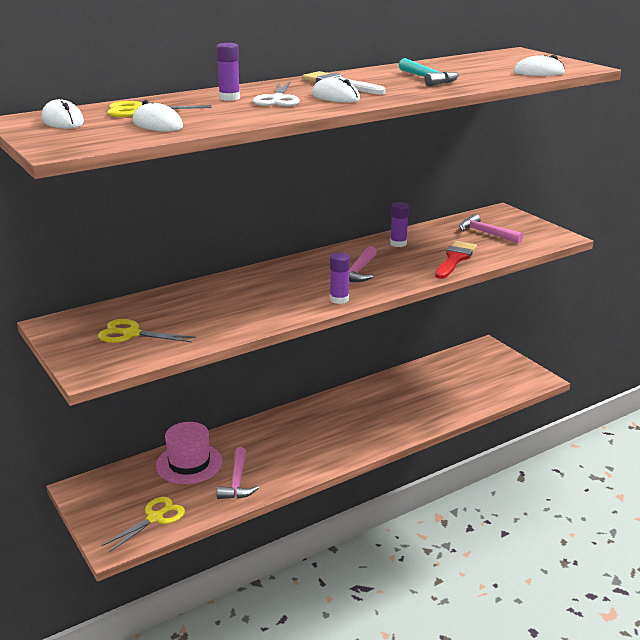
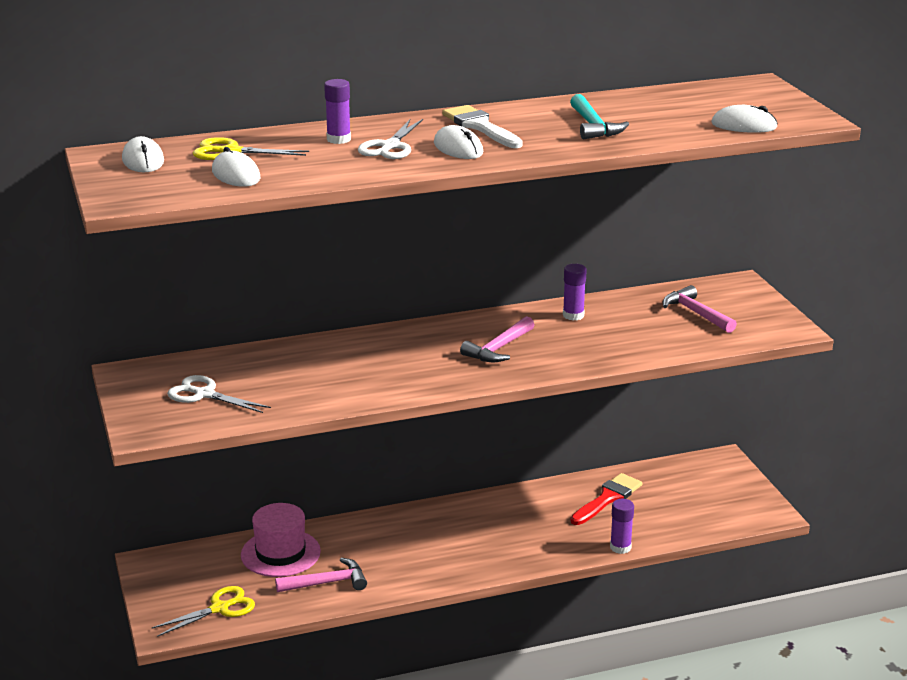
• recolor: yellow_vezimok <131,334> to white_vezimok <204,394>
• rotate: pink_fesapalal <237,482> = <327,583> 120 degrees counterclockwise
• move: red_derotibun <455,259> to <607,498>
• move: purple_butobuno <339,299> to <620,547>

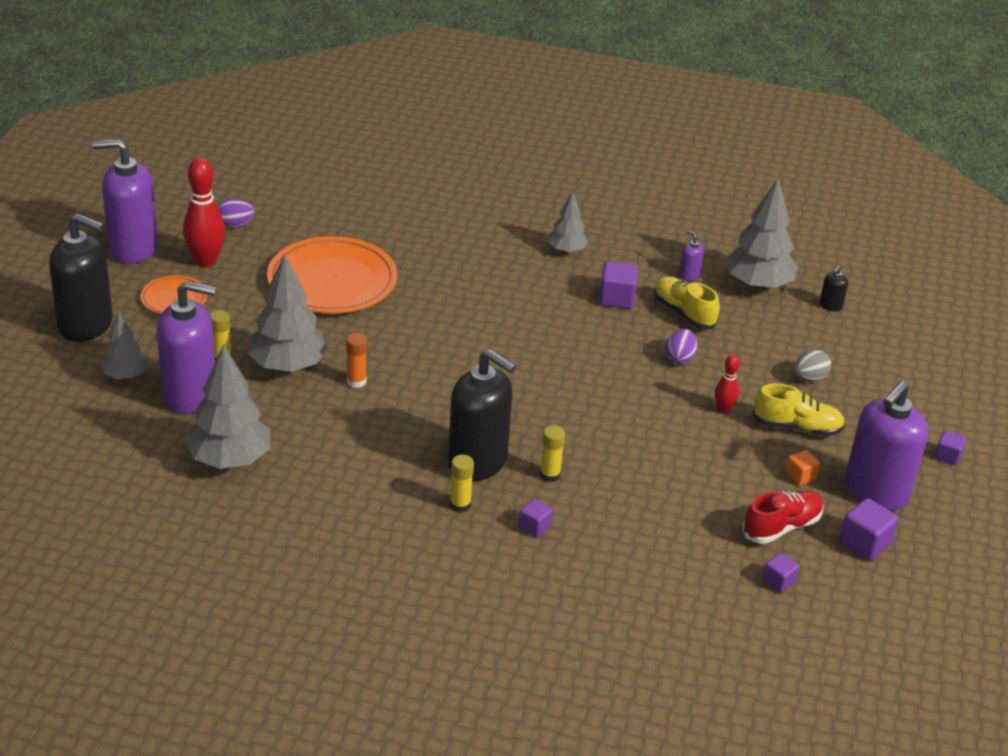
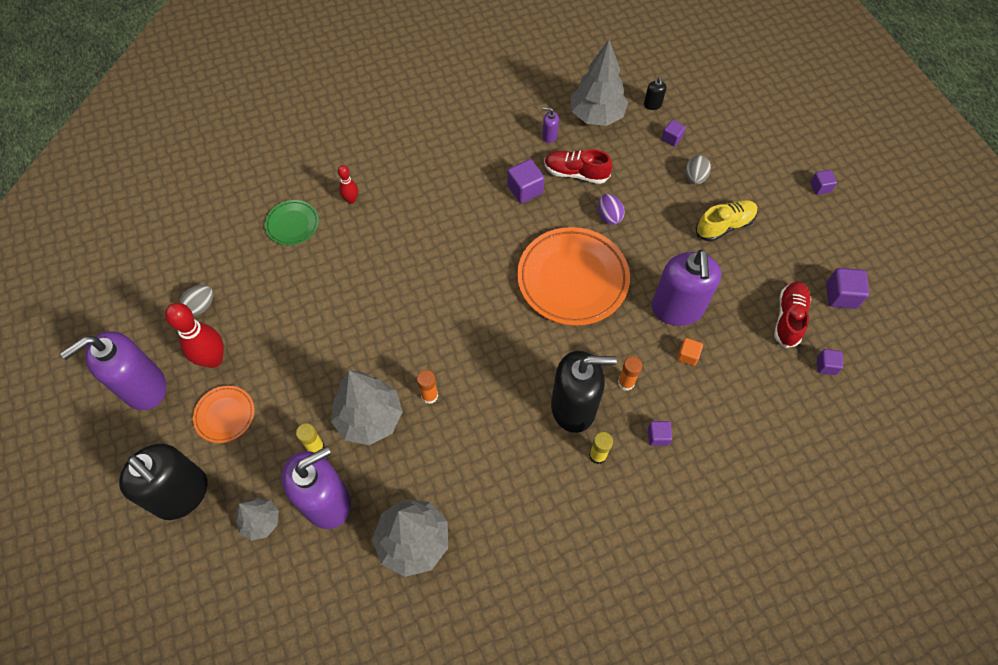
• rotate: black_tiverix <86,325> = <182,494> 60 degrees clockwise
• recolor: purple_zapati <235,225> to grey_zapati <201,306>
• insert: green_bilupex <292,224>
• move: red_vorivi <723,409> to <351,200>
• move: orange_bilupex <332,282> to <572,279>
• recolor: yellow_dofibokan <683,313> to red_dofibokan <576,173>
• recolor: yellow_butobuno <550,475> to orange_butobuno <626,383>
• move: purple_tiverix <875,492> to <677,309>
• insert: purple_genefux <671,138>
• move: orange_genefux <800,476> to <687,356>
• delete: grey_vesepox <566,250>

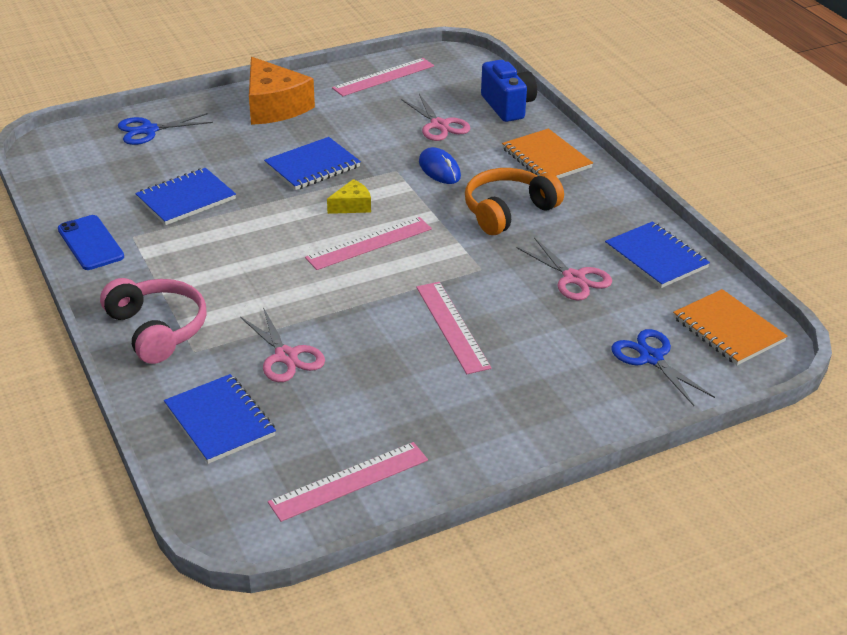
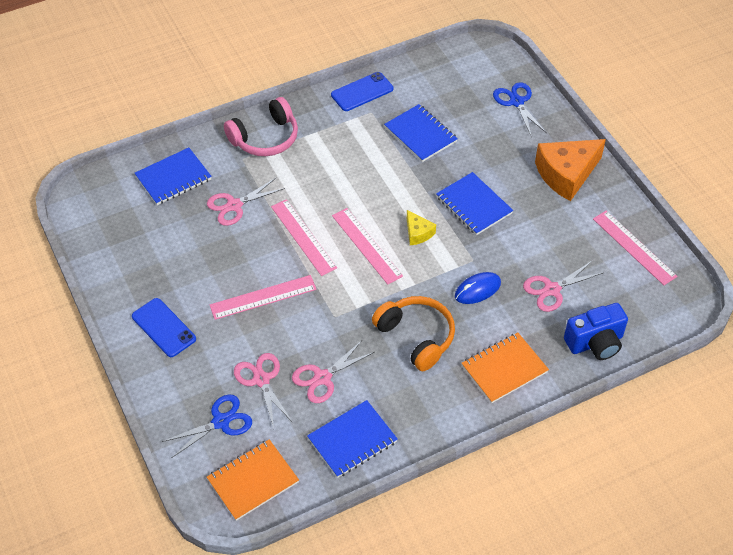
• insert: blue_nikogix <163,328>
• insert: pink_vezimok <261,380>
• move: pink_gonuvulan <349,481> to <303,237>

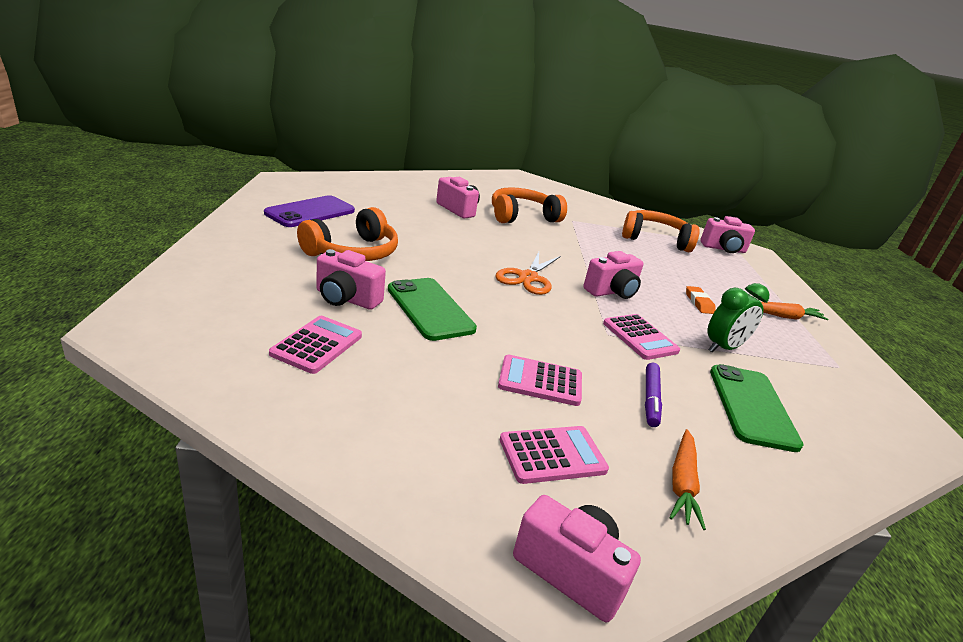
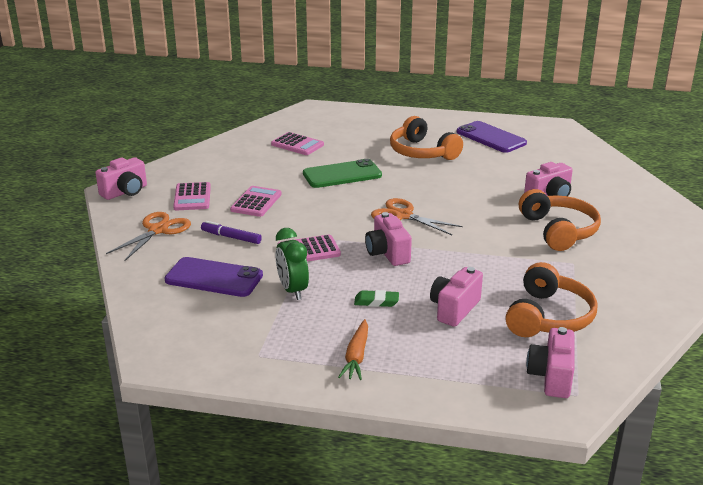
• replace: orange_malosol <682,483> to orange_vezimok <158,230>
• recolor: green_nikogix <752,407> to purple_nikogix <214,278>
• recolor: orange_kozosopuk <699,303> to green_kozosopuk <376,302>
• move: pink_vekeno <346,299> to <454,309>

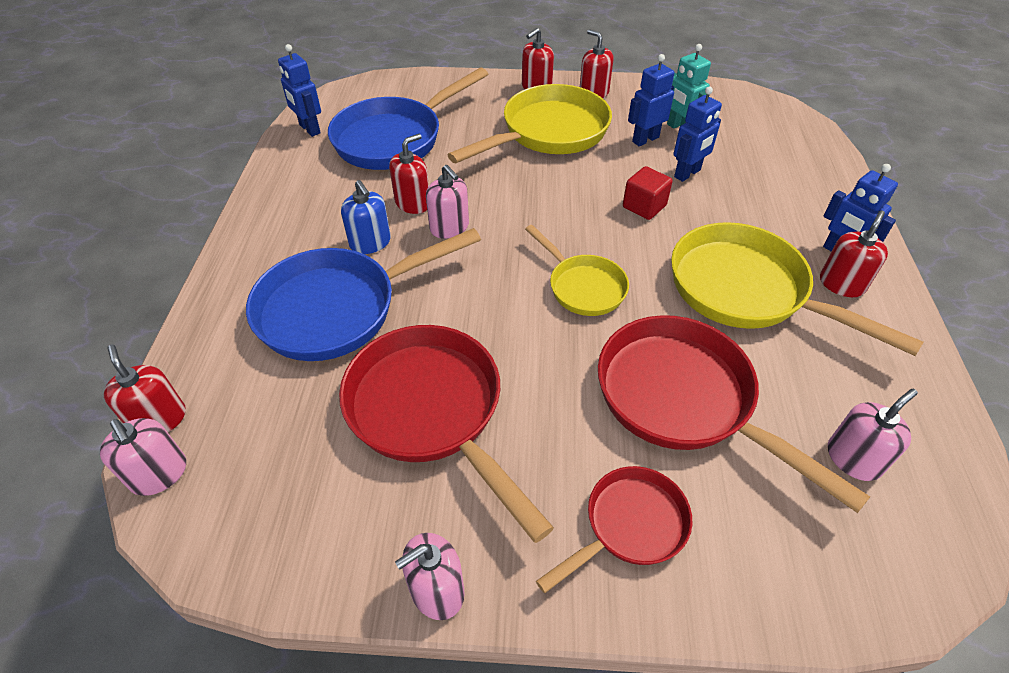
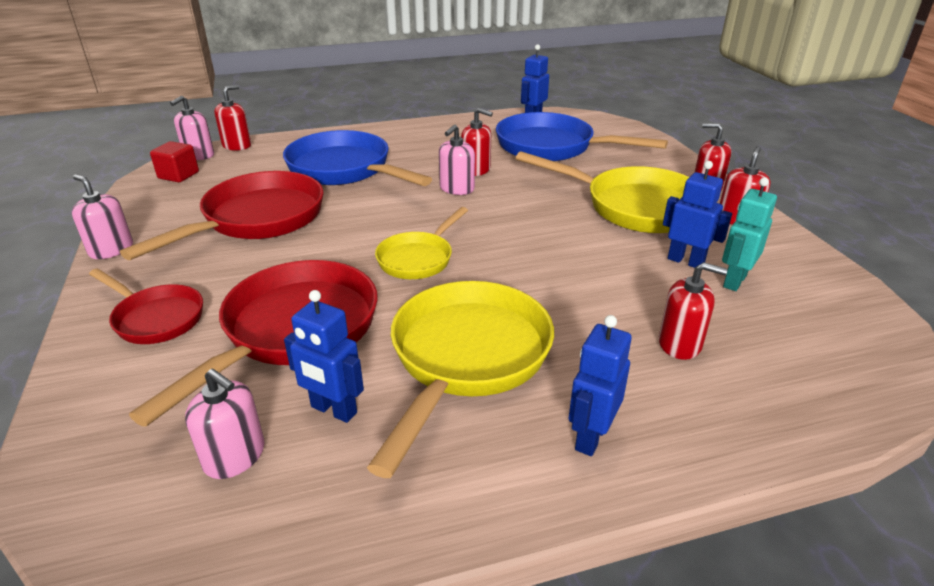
• move: red_genefux <644,206> to <178,175>
• move: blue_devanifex <687,174> to <333,410>
• move: red_tiverix <841,284> to <680,344>
• delete: blue_tiverix <370,243>

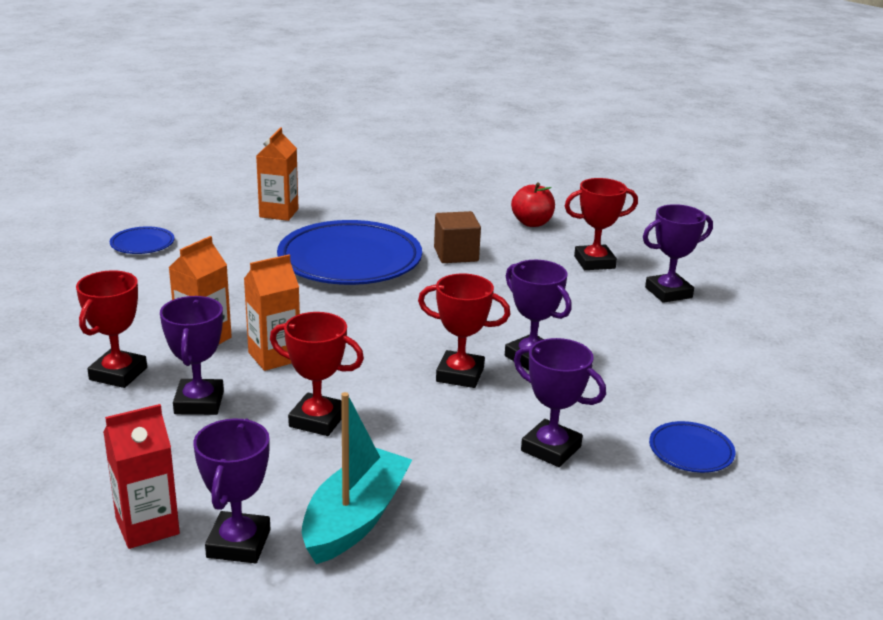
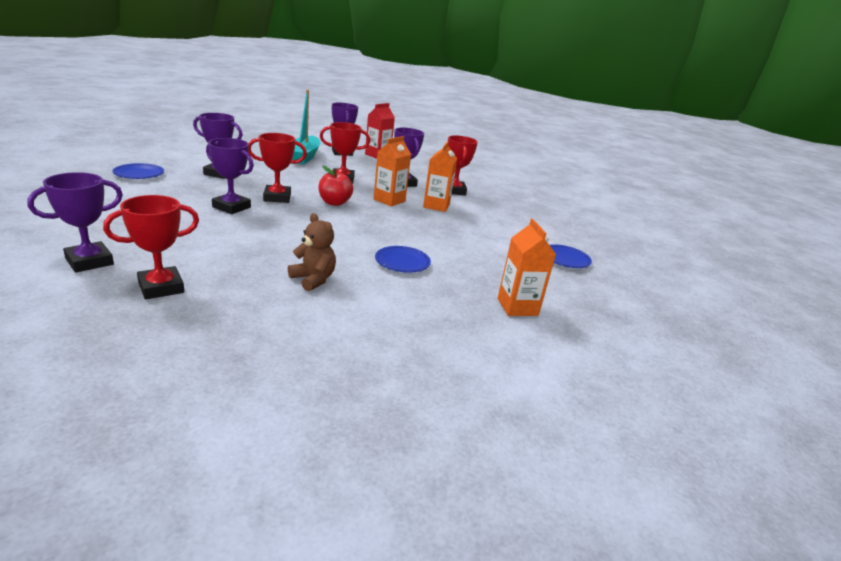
• replace: brown_genefux <456,254> to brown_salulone <313,279>
• move: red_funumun <532,223> to <334,203>
• resize: blue_bilupex <350,261> = <402,262> x0.44

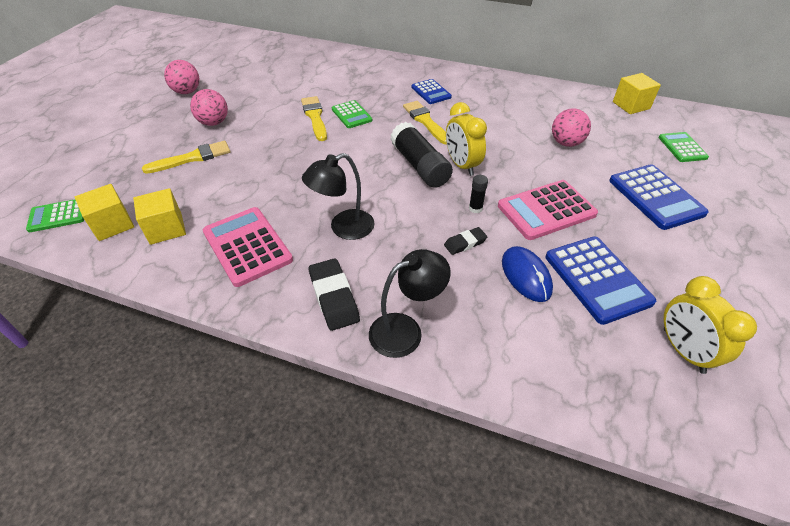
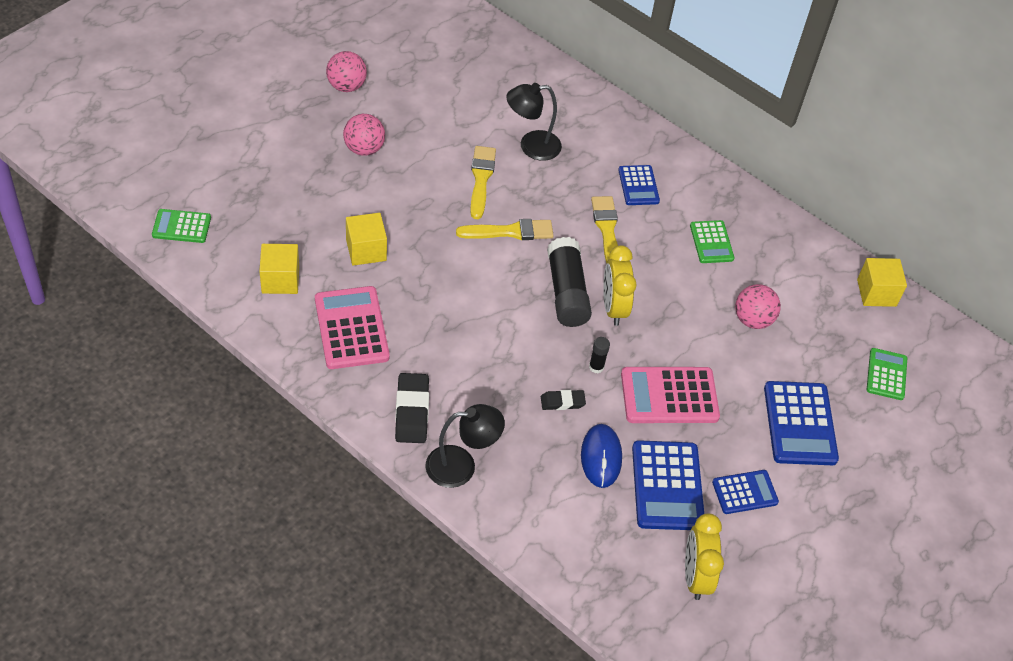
• move: yellow_genefux <112,224> to <366,250>
• move: yellow_derotibun <192,158> to <509,232>
• move: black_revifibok <343,228> to <531,146>
• move: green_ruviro <351,115> to <711,242>
• insert: blue_ruviro <745,492>

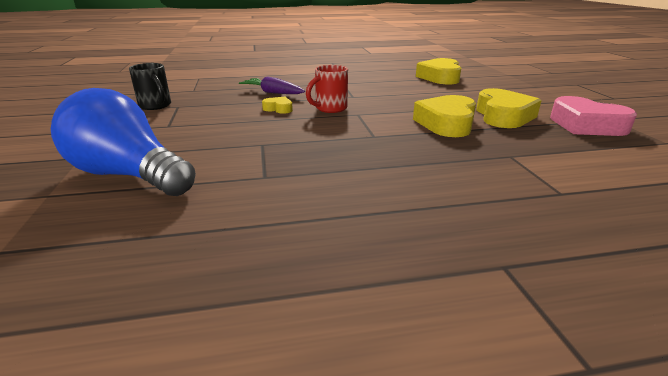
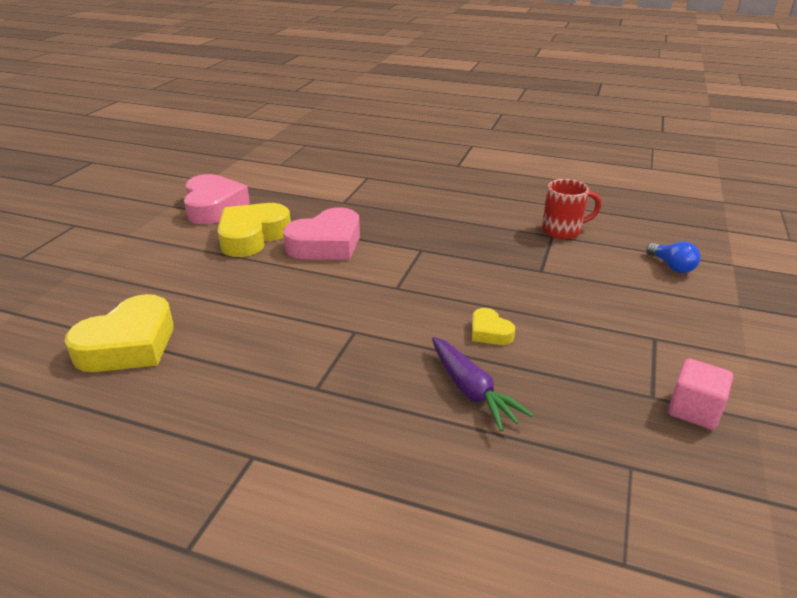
• recolor: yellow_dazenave <446,123> to pink_dazenave <326,244>
• move: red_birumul <330,109> to <563,231>
• resize: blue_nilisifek <129,175> = <672,266> x0.40
• replace: black_birumul <156,106> to pink_genefux <694,410>

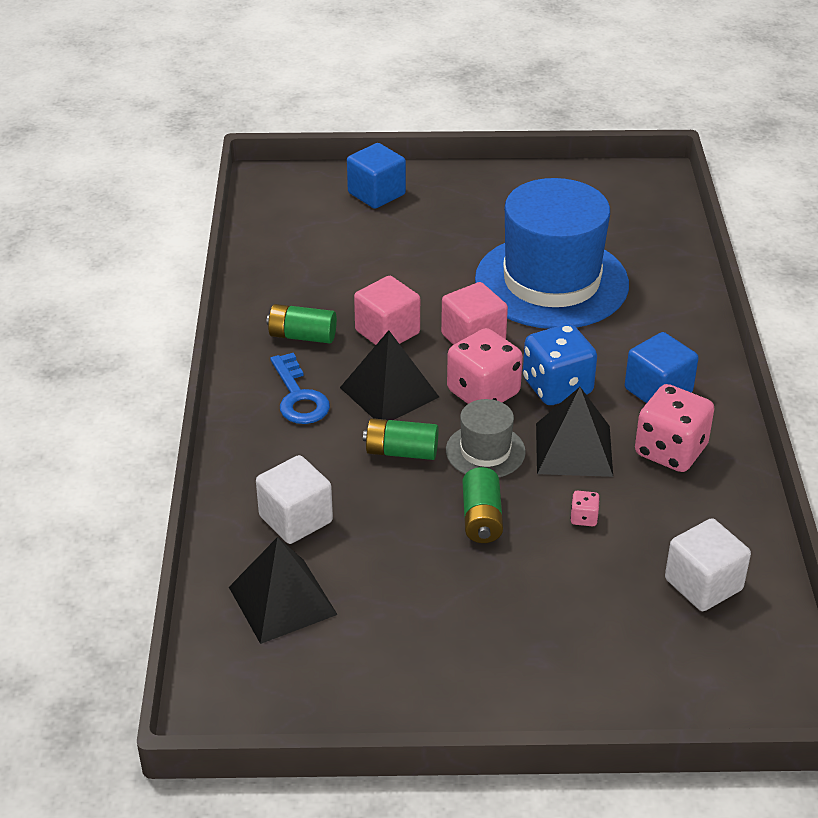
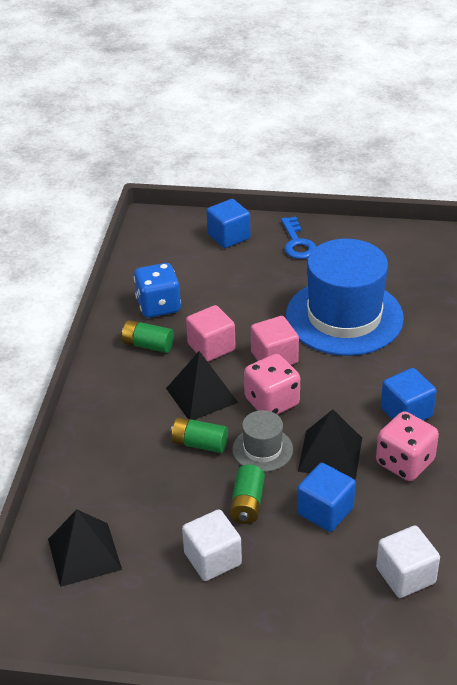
• move: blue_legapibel <557,387> to <158,306>
• move: white_genefux <296,519> to <212,559>
• move: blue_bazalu <299,397> to <297,243>
• replace: pink_legapibel <583,518> to blue_genefux <325,511>

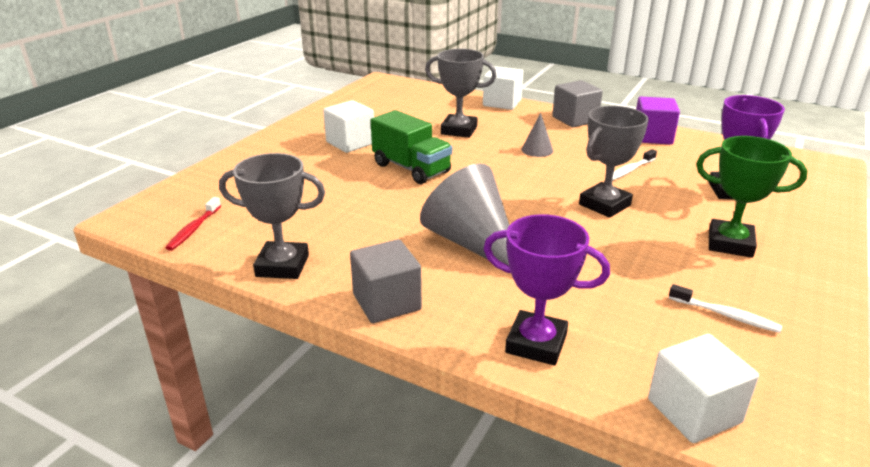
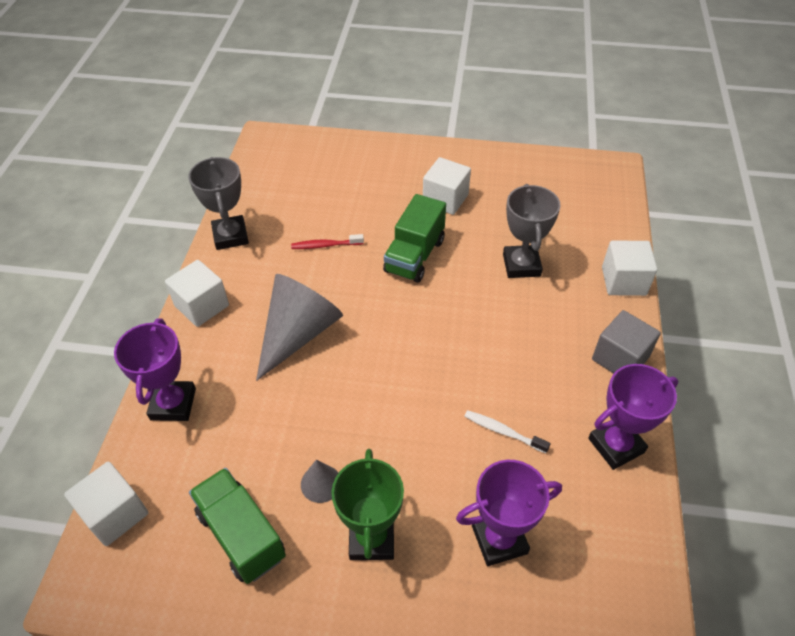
• recolor: grey_genefux <387,302> to white_genefux <202,306>
• replace: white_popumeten <726,315> to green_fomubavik <241,535>
• move: red_popumeten <194,229> to <325,245>
• move: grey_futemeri <537,150> to <321,483>
• replace: purple_genefux <652,137> to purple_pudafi <616,445>
• delete: grey_pudafi <604,205>

